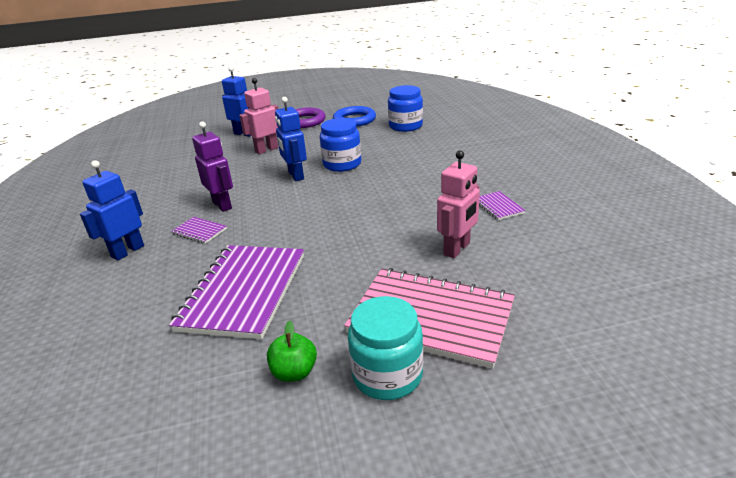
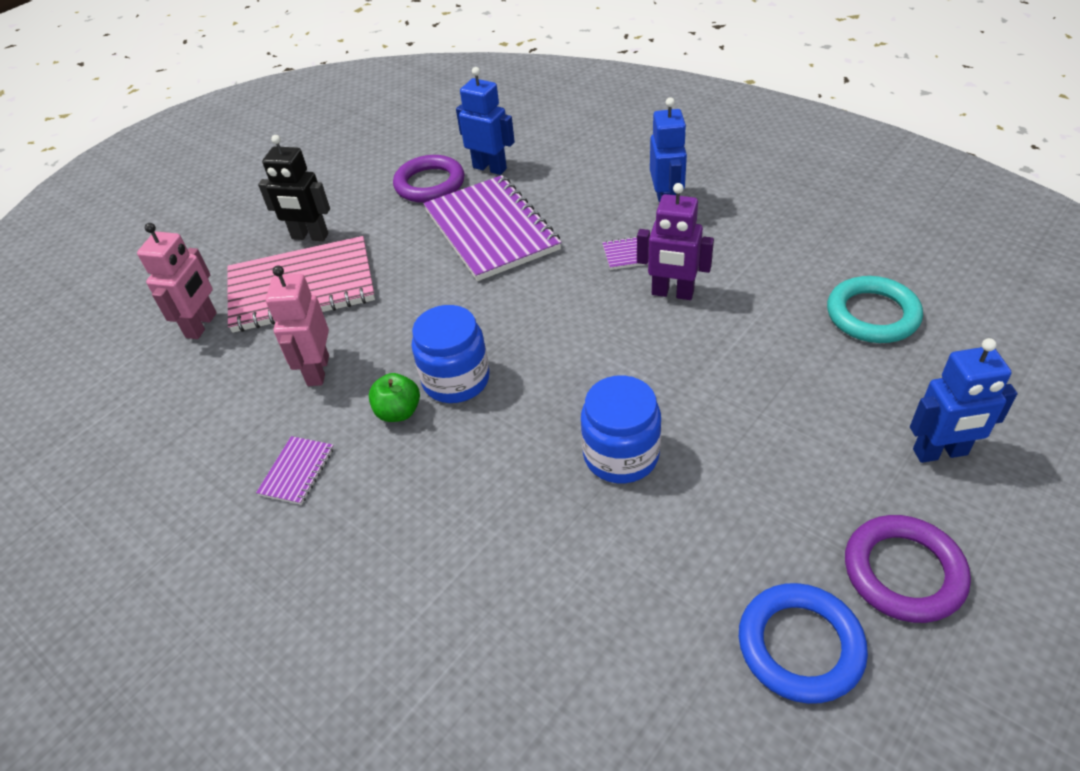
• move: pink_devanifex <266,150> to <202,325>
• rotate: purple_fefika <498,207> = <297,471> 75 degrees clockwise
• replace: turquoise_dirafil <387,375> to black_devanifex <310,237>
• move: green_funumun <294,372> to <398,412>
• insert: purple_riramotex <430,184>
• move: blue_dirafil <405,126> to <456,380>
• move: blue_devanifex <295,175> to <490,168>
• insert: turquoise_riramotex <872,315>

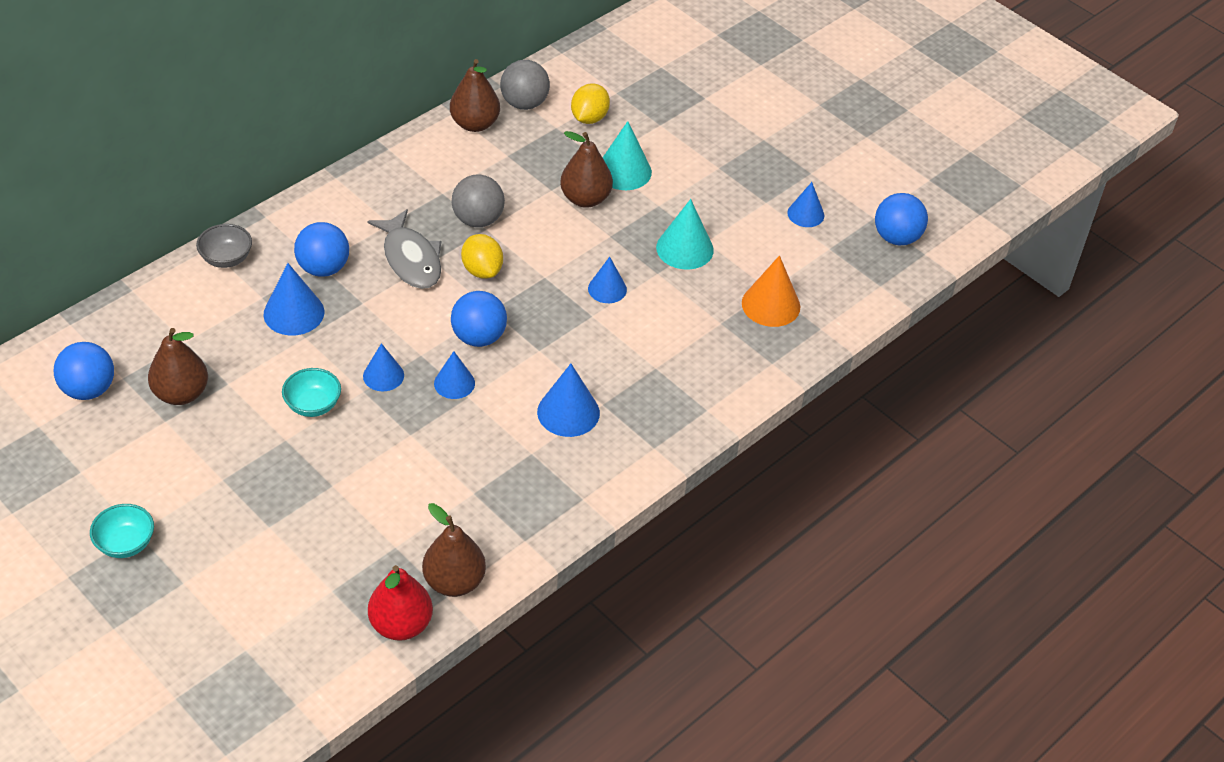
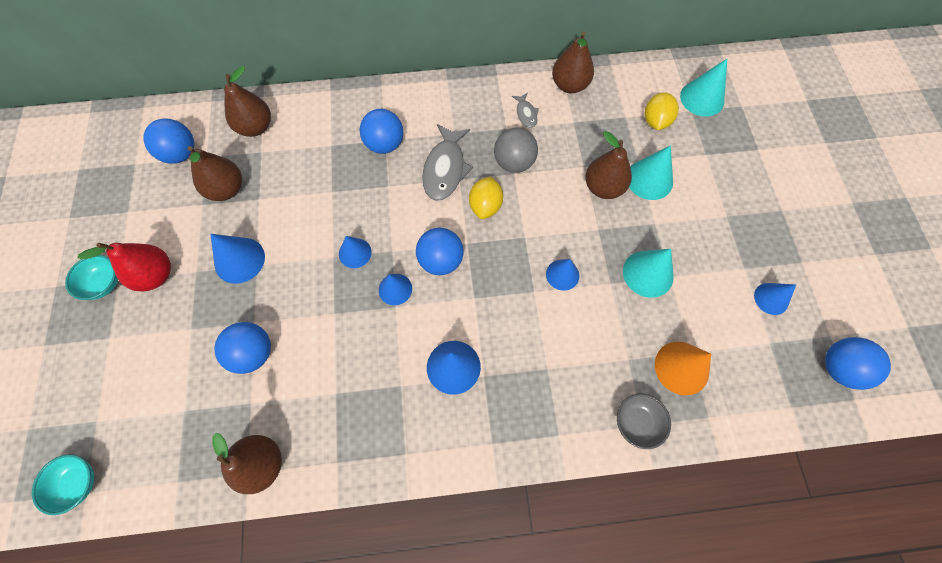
• move: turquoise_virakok <313,405> to <78,483>
• move: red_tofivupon <401,625> to <156,275>
• move: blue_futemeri <294,313> to <239,260>
• insert: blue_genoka <253,353>
• insert: brown_tofivupon <256,127>
• insert: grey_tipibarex <526,114>
• move: grey_virakok <226,258> to <637,422>
• rotate: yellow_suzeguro <589,118> = <655,121> 45 degrees counterclockwise
• insert: turquoise_futemeri <702,98>
• delete: grey_genoka <524,103>

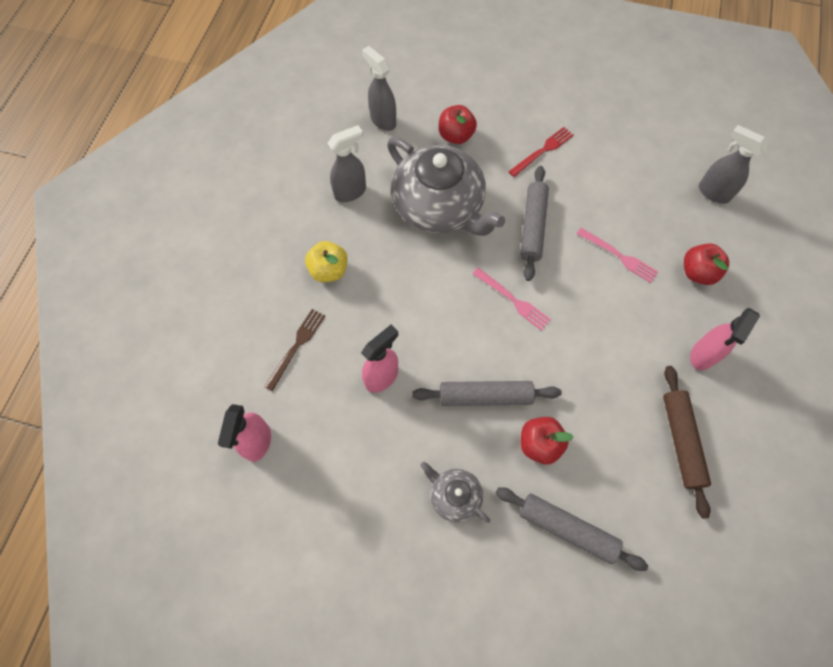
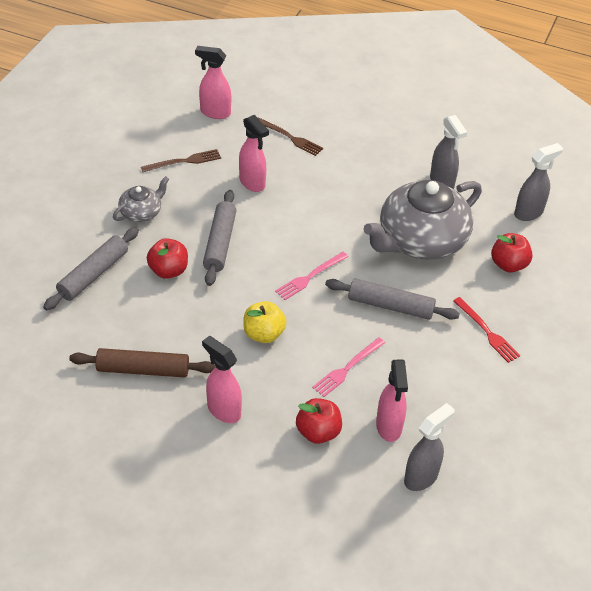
• insert: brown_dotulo <184,161>
• move: yellow_funumun <329,270> to <263,334>
• insert: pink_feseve <389,427>

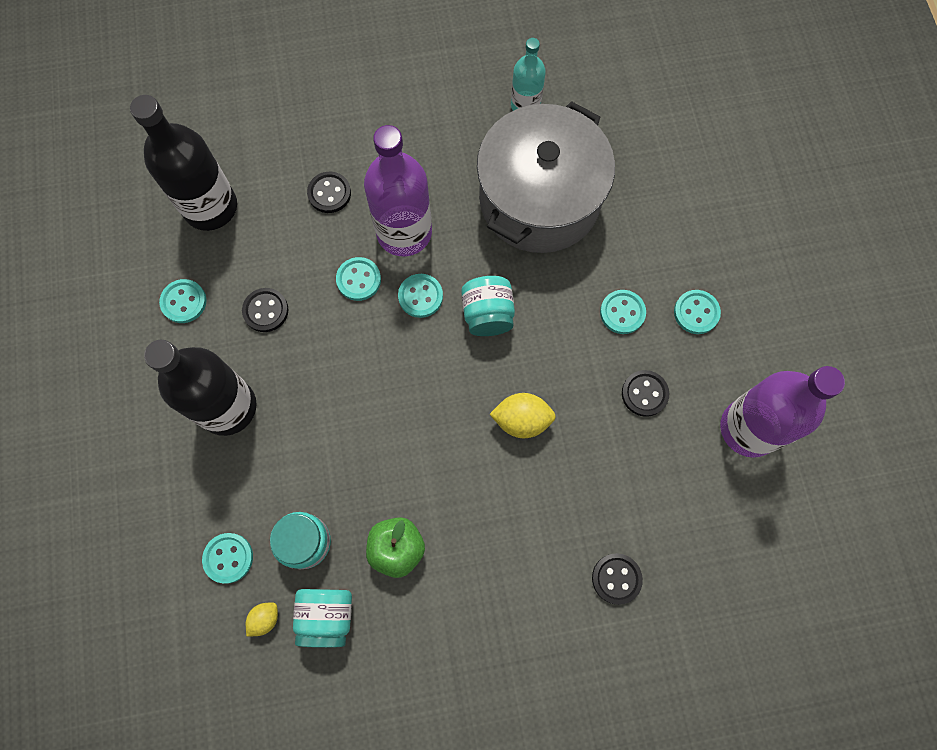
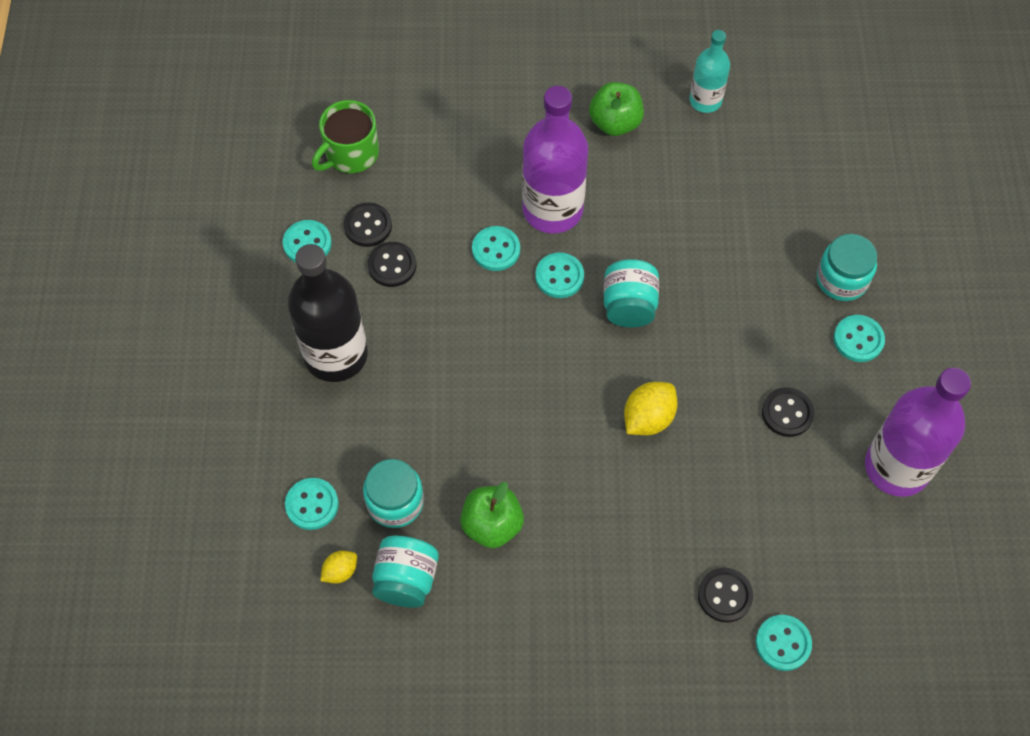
• replace: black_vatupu <210,207> to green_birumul <351,153>
• move: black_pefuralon <329,193> to <368,226>
• insert: green_funumun <615,123>
• rotate: yellow_suzeguro <522,420> = <648,418> 60 degrees counterclockwise
• move: turquoise_pefuralon <622,312> to <783,643>
• insert: turquoise_dirafil <842,279>
• delete: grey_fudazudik <539,199>

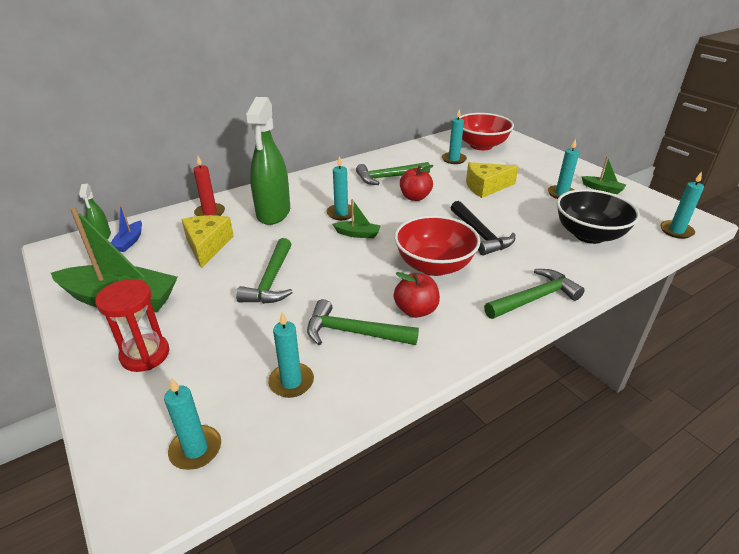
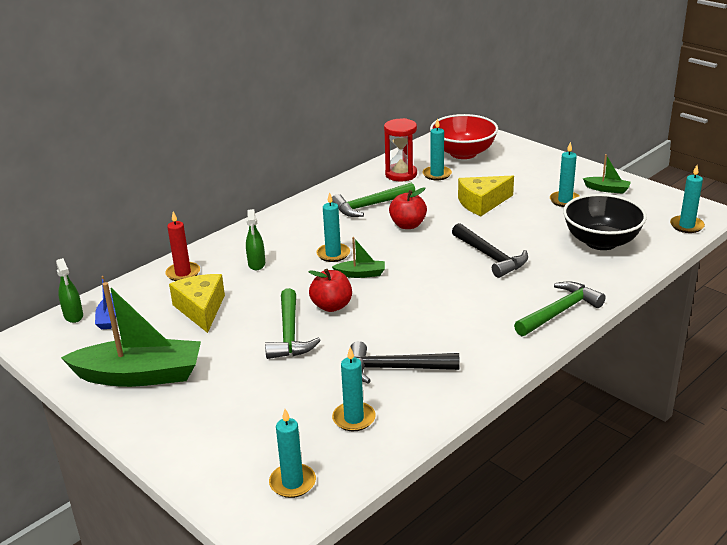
• resize: green_feseve <273,213> = <256,264> x0.46
• move: red_funumun <416,310> to <332,306>
• recolor: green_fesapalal <353,332> to black_fesapalal <395,368>
• move: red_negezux <145,355> to <401,174>
• delete: red_virakok <434,266>

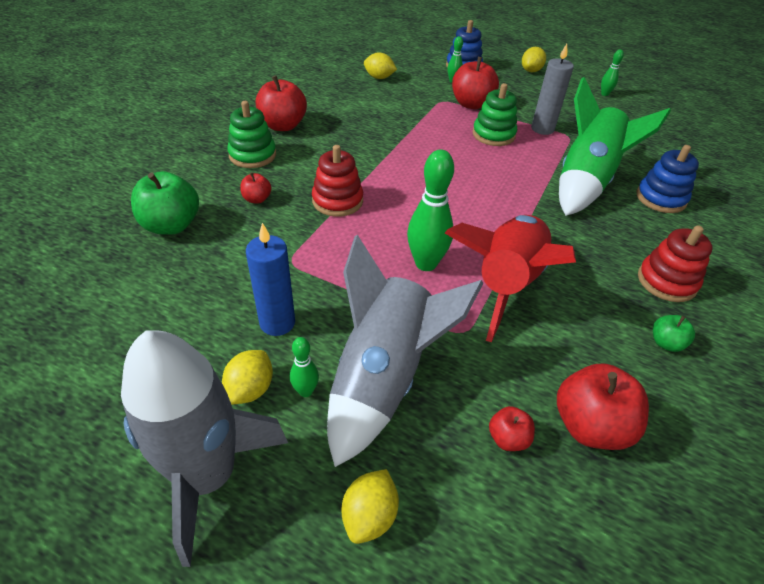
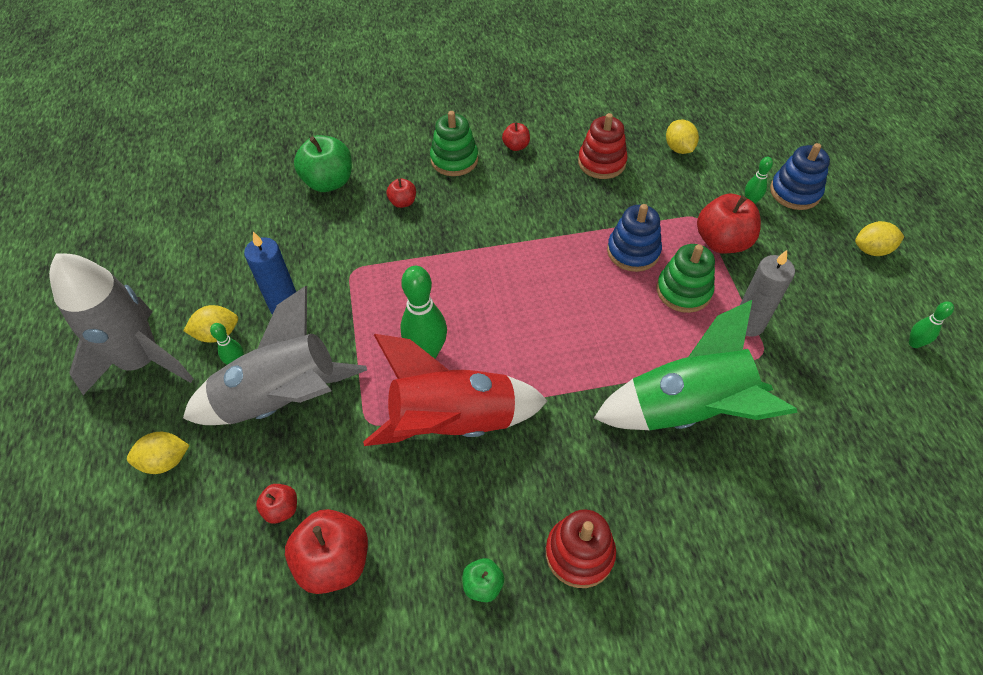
• resize: red_funumun <283,125> = <516,146> x0.52
• move: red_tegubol <337,201> to <601,162>
• move: blue_tegubol <660,198> to <633,251>

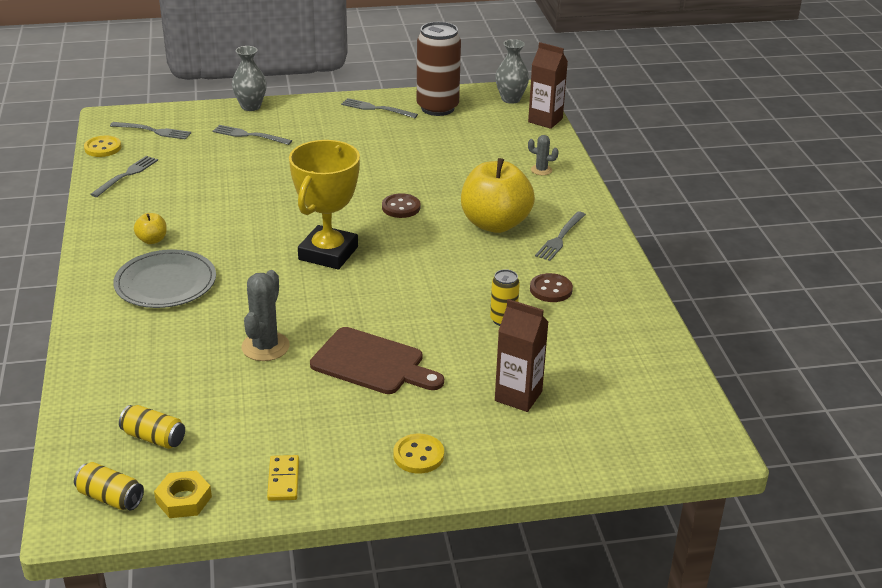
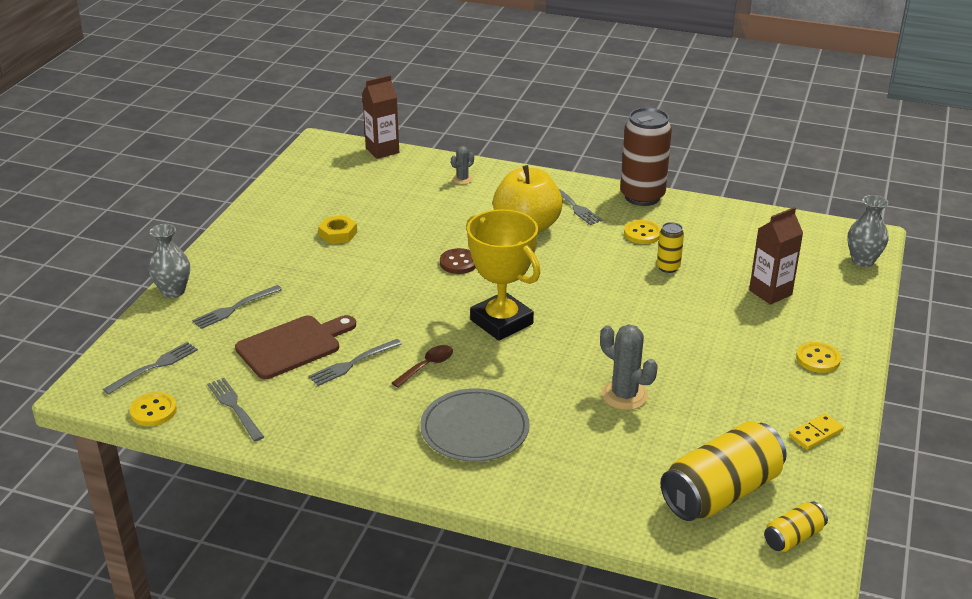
• move: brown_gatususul <372,363> to <293,346>
• move: grey_dotulo <375,108> to <352,364>
• move: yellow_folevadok <184,499> to <338,234>
• insert: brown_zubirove <427,366>
• move: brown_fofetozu <437,108> to <642,196>
• recolor: brown_pefuralon <551,289> to yellow_pefuralon <642,234>
• resize: yellow_fofetozu <154,437> = <721,492> x2.06
• rotate: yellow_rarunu <283,480> = <815,434> 60 degrees counterclockwise
• move: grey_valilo <510,99> to <862,260>
• delete: yellow_funumun <152,240>

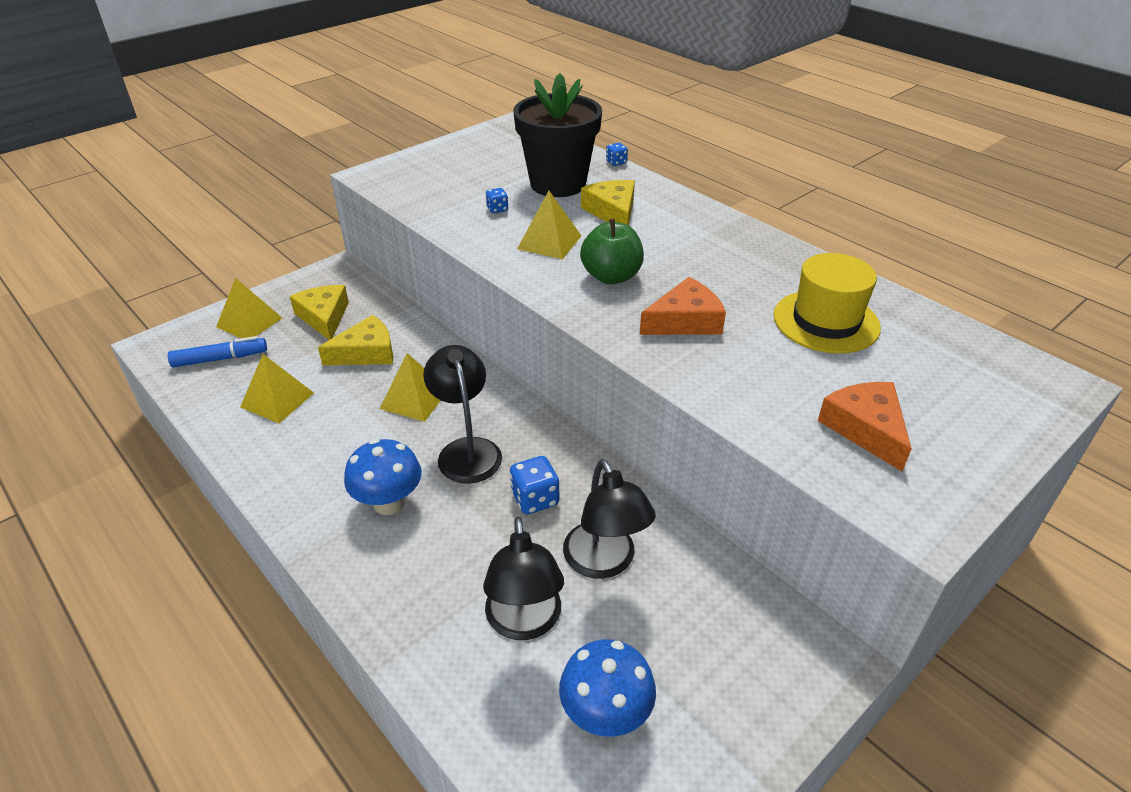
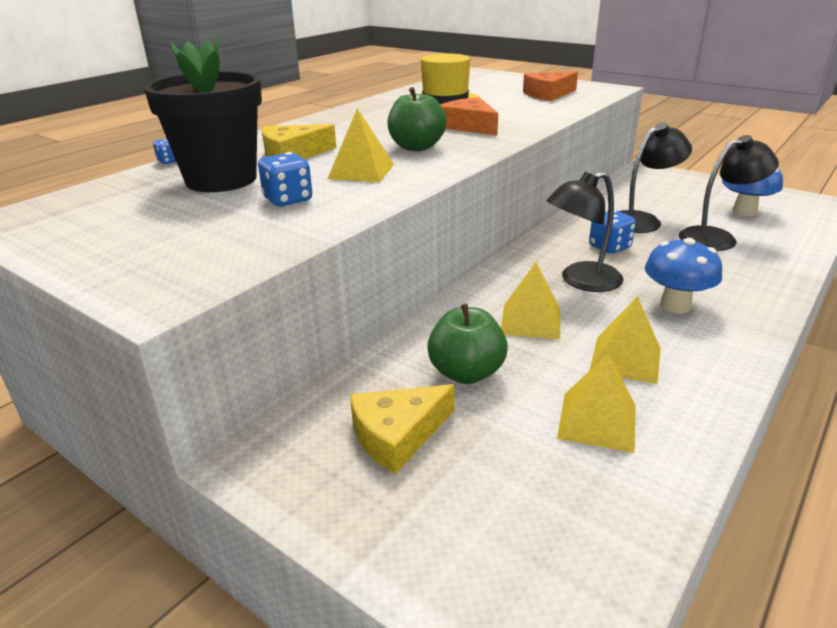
• resize: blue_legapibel <497,209> = <288,200> x1.71
• replace: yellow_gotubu <366,352> to green_funumun <466,373>
• move: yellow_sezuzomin <249,322> to <625,359>
• delete: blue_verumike <220,359>

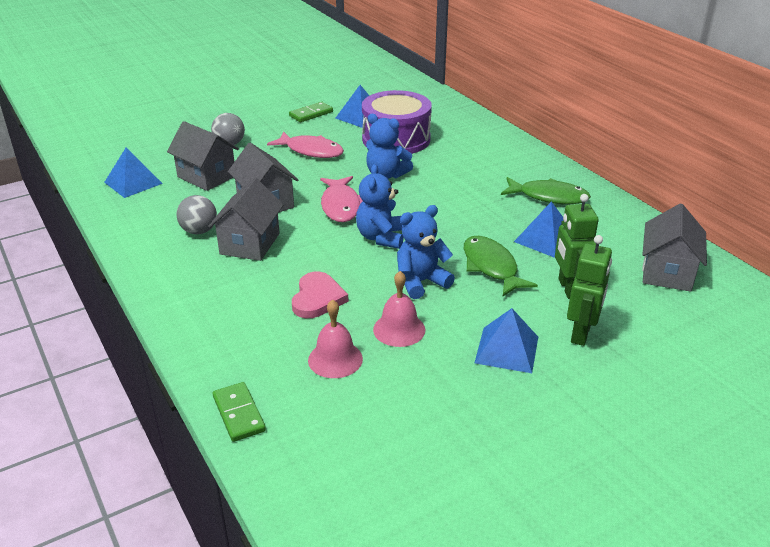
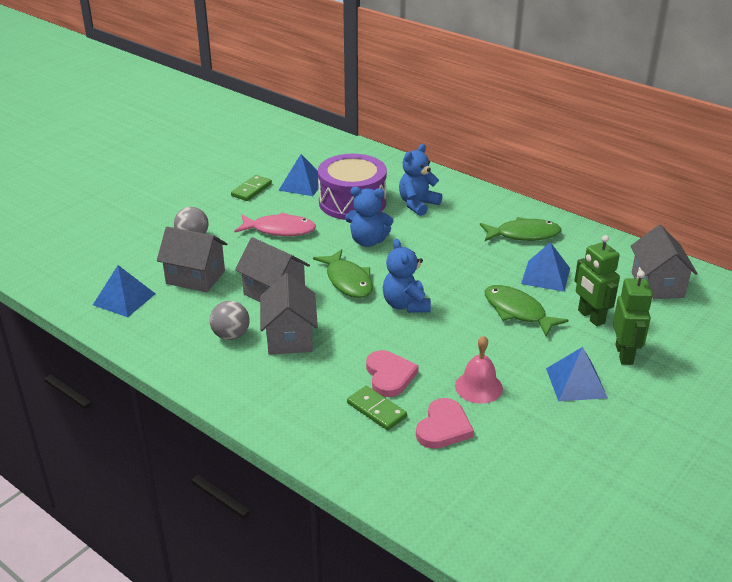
• recolor: pink_tipibarex <341,205> to green_tipibarex <348,281>
• move: green_rarunu <239,414> to <376,410>
• move: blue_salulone <421,282> to <417,204>
• replace: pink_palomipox <335,359> to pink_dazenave <443,427>

